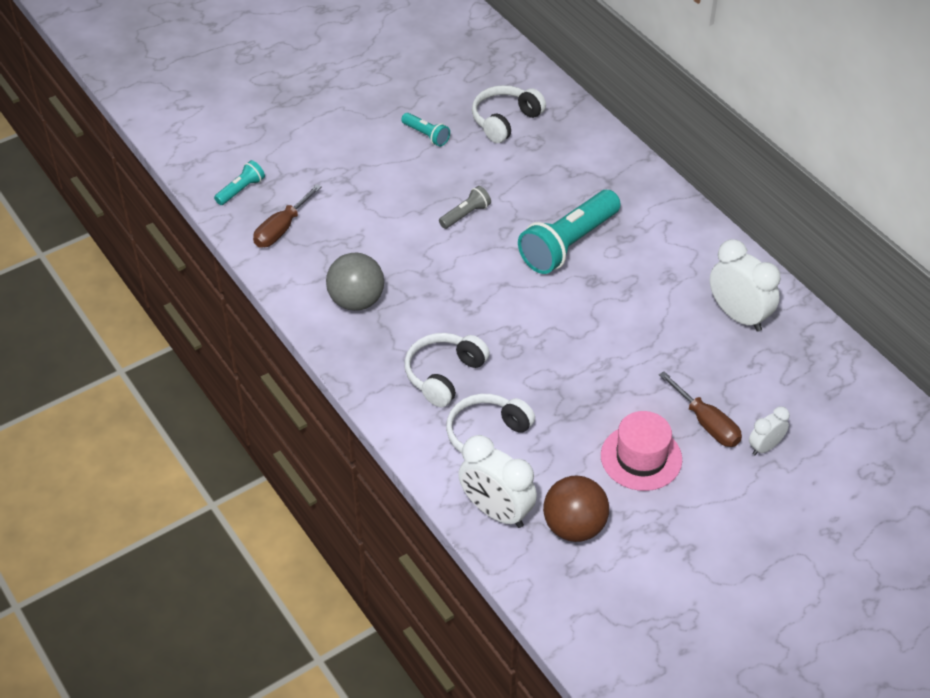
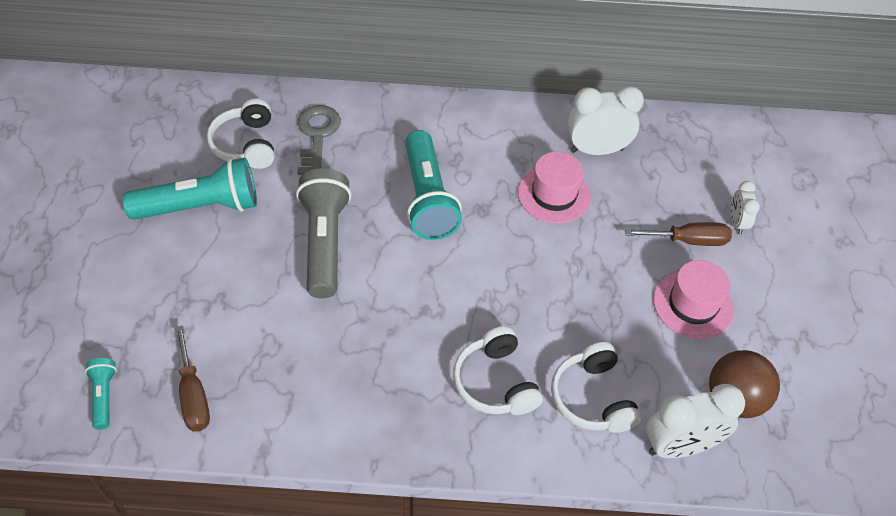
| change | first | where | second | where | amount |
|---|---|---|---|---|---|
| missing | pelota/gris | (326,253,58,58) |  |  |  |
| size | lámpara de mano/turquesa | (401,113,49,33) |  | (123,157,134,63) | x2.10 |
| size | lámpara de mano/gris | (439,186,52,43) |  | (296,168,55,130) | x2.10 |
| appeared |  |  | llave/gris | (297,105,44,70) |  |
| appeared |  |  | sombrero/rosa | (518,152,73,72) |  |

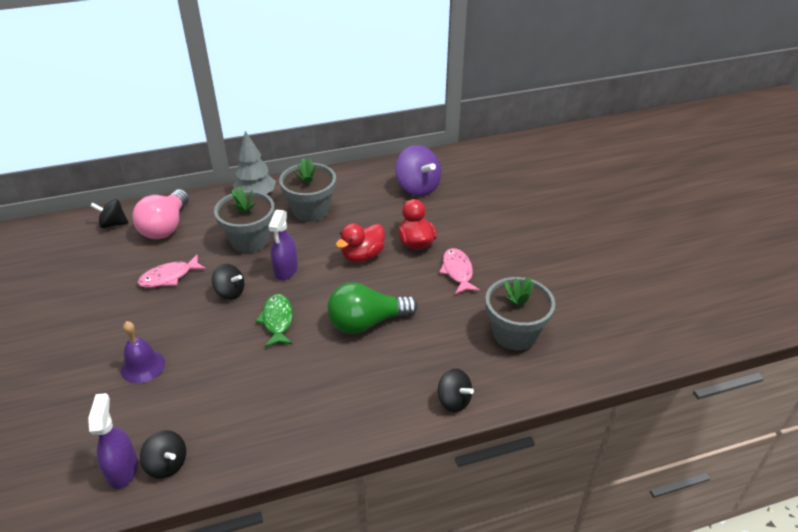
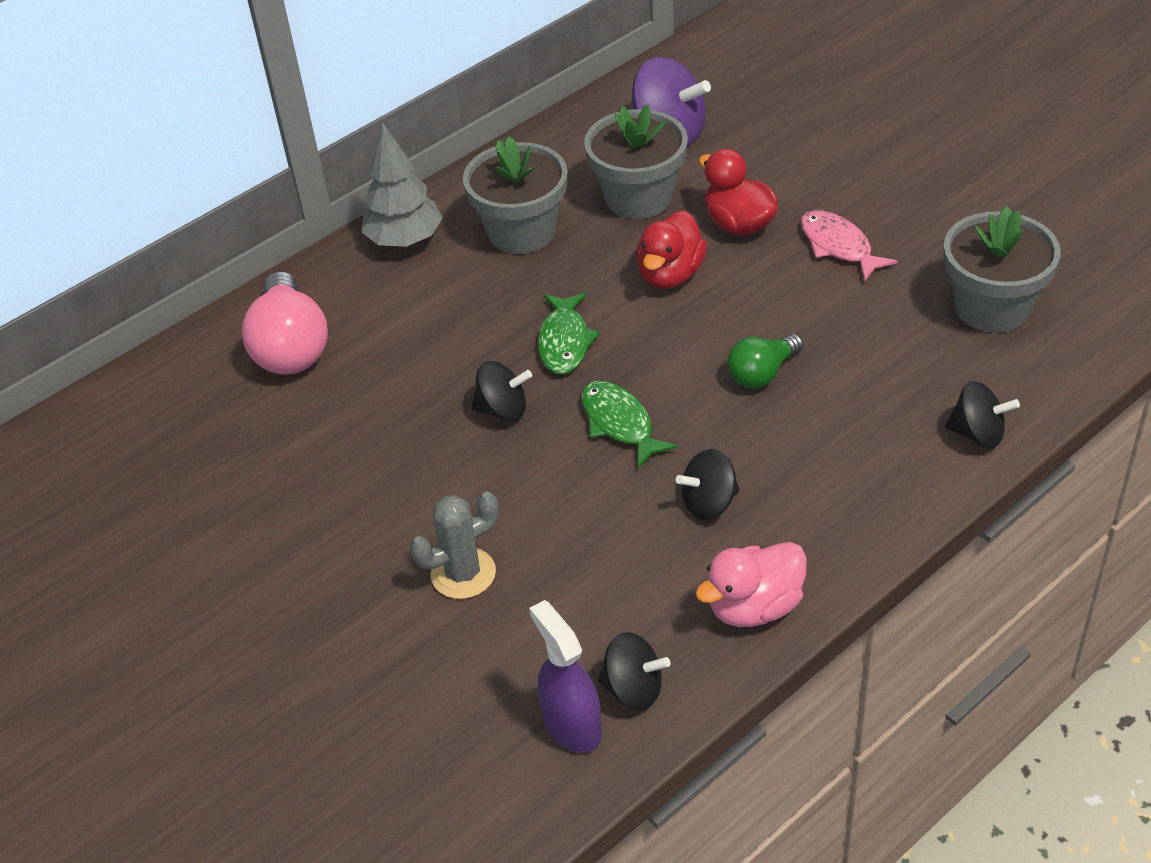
| change | first | where | second | where | amount |
|---|---|---|---|---|---|
| relocated | peonza/negro | (91,199,38,29) |  | (676,449,64,71) |  |
| exchanged | campana/morado | (121,321,44,62) | cactus/gris | (410,492,89,107) |  |
| missing | pez/rosa | (138,255,68,33) |  |  |  |
| relocated | maceta/gris | (214,187,60,66) |  | (584,104,104,115) |  |
| exchanged | pulverizador/morado | (268,210,30,70) | pez/verde | (538,293,62,81) |  |
| size | bombilla/verde | (327,282,91,52) |  | (727,334,76,54) | x0.59 |
| appeared |  |  | pato/rosa | (695,542,112,85) |  |

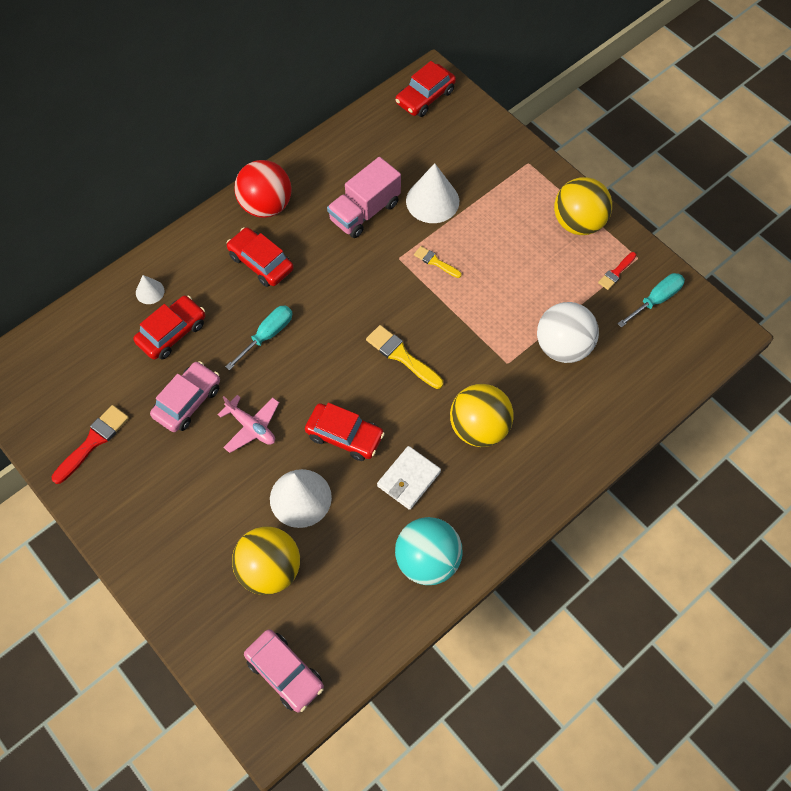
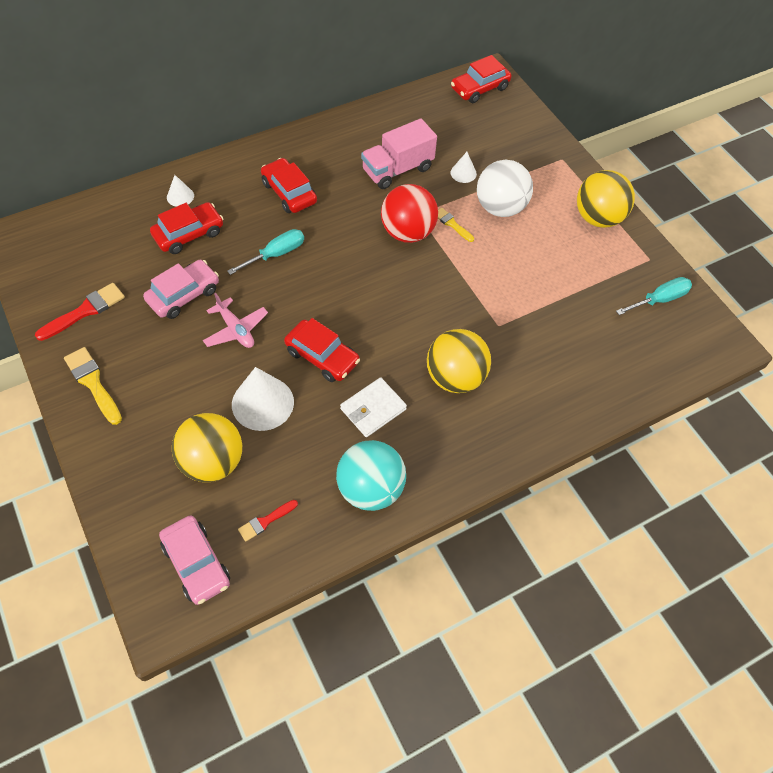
| change | first | where | second | where | amount |
|---|---|---|---|---|---|
| relocated | pelota/rojo | (234,160,58,58) |  | (381,184,57,59) |  |
| relocated | pincel/amarillo | (366,325,77,64) |  | (64,347,58,78) |  |
| size | cono/blanco | (406,163,53,60) |  | (451,152,26,31) | x0.51 |
| relocated | pelota/blanco | (537,302,62,61) |  | (477,159,56,58) |  |
| relocated | pincel/rojo | (598,252,38,38) |  | (238,500,60,42) |  |

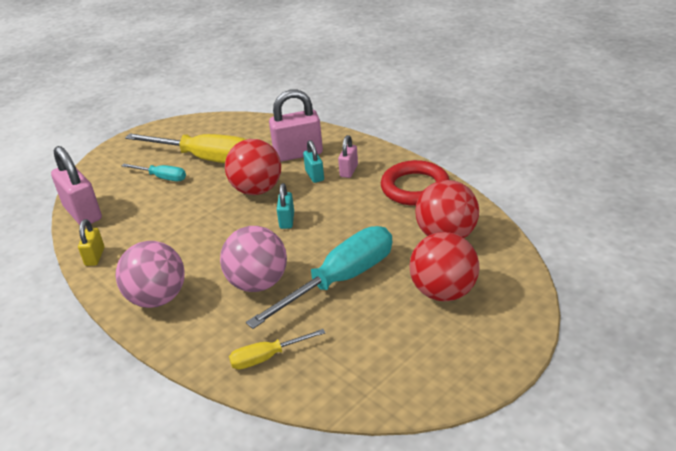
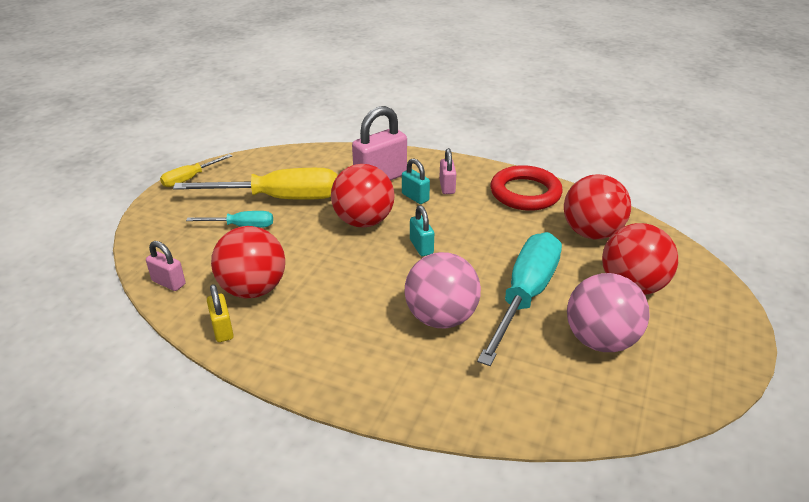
| change | first | where | second | where | amount |
|---|---|---|---|---|---|
| size | candado/rosa | (51,146,51,80) |  | (146,241,40,50) | x0.54 |
| relocated | pelota/rosa | (116,241,69,67) |  | (567,273,83,79) |  |
| relocated | destornillador/amarillo | (229,329,96,41) |  | (160,154,72,33) |  |
| appeared |  |  | pelota/rojo | (211,226,74,72) |  |

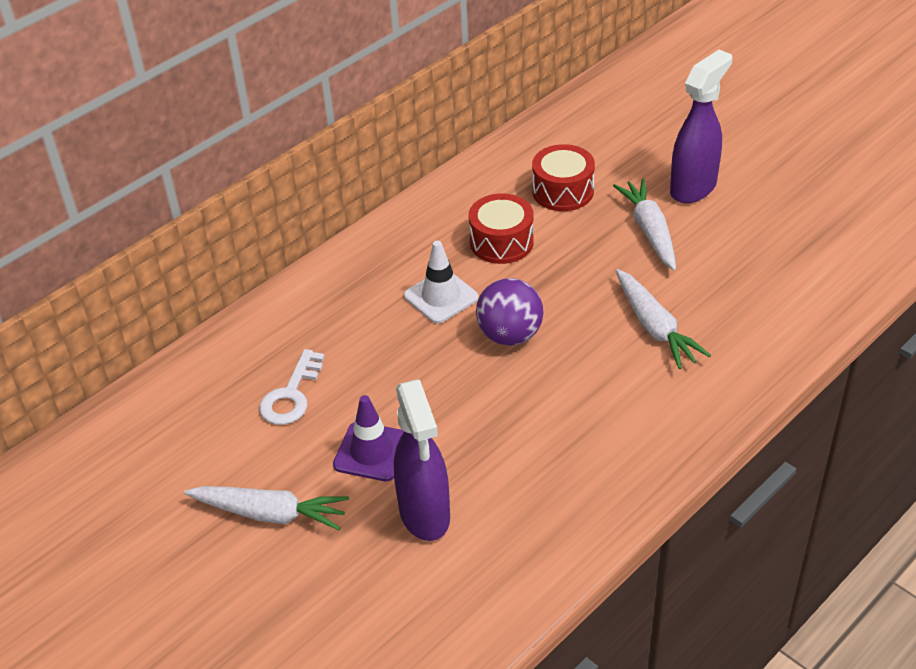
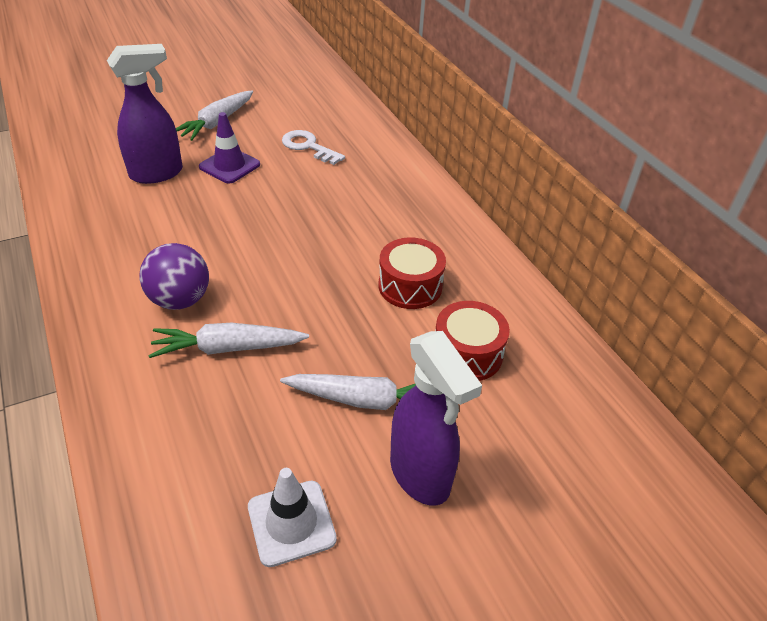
| change | first | where | second | where | amount |
|---|---|---|---|---|---|
| spun | pulverizador/morado | (394,379,56,162) |  | (107,44,76,140) | 150 degrees clockwise |
| relocated | cono de tráfico/blanco | (404,240,75,84) |  | (248,468,89,99) |  |
| relocated | pelota/morado | (476,278,67,68) |  | (139,243,70,67) |  |

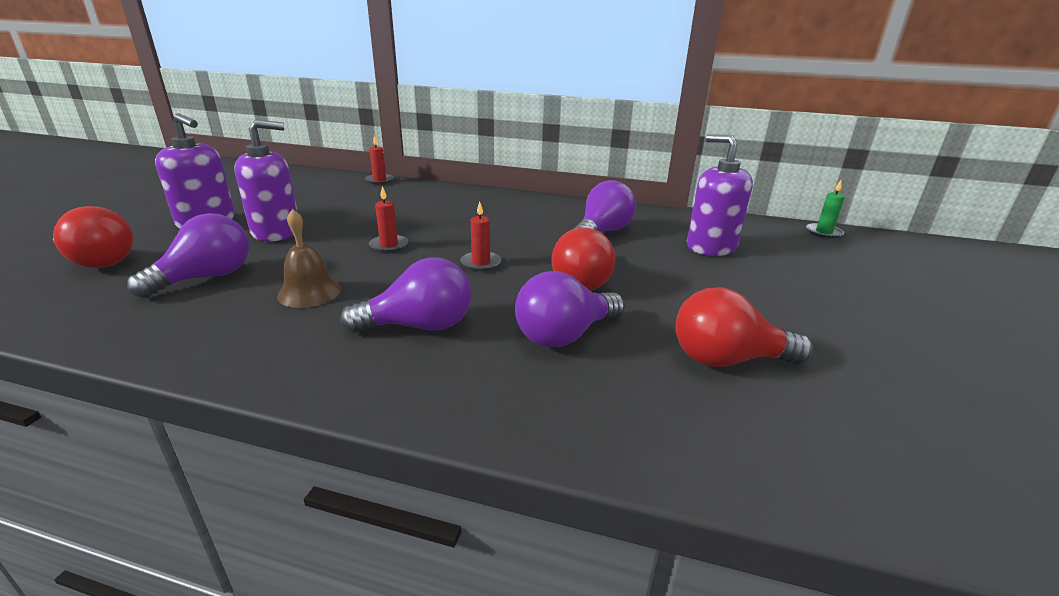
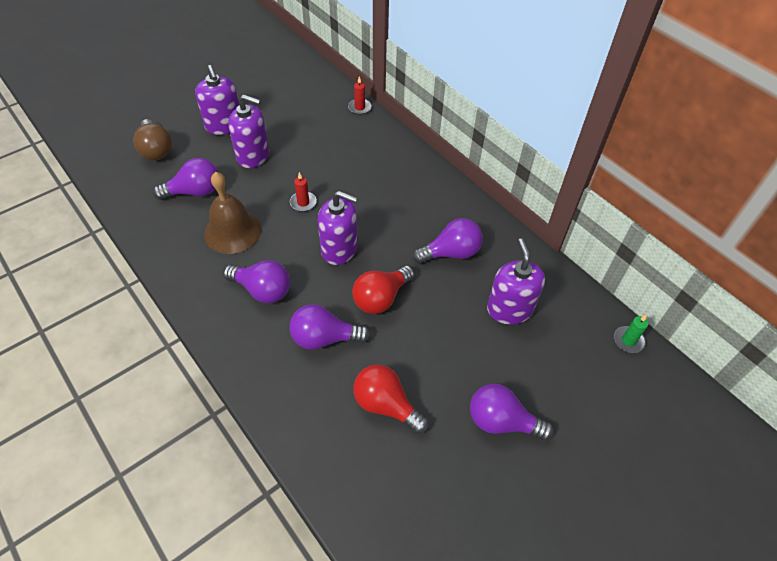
| change | first | where | second | where | amount |
|---|---|---|---|---|---|
| colour | bombilla/rojo | (53,206,81,62) | bombilla/marrón | (133,119,39,41) |  |
| size | campana/marrón | (277,209,64,99) |  | (204,172,57,82) | x1.56 |
| exchanged | vela/rojo | (460,201,41,70) | dispensador de jabón/morado | (317,191,41,74) |  |
| appeared |  |  | bombilla/morado | (470,384,83,57) |  |

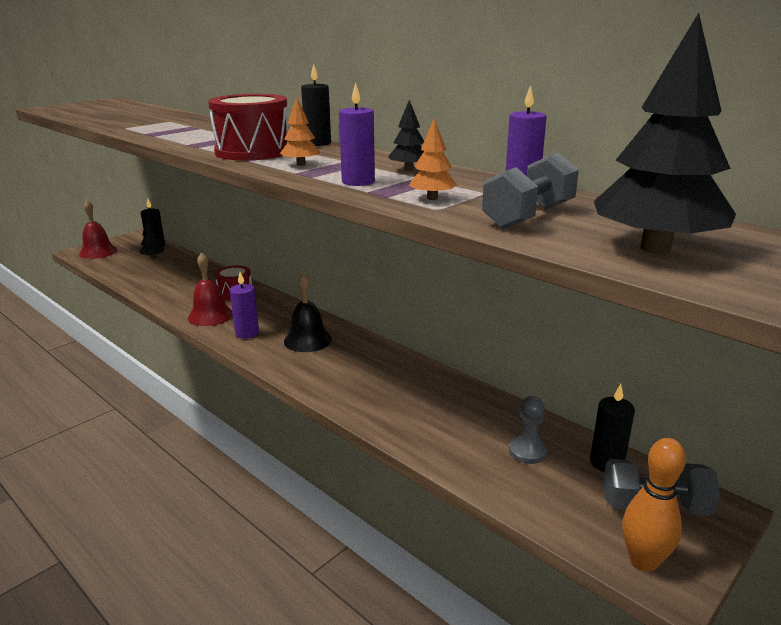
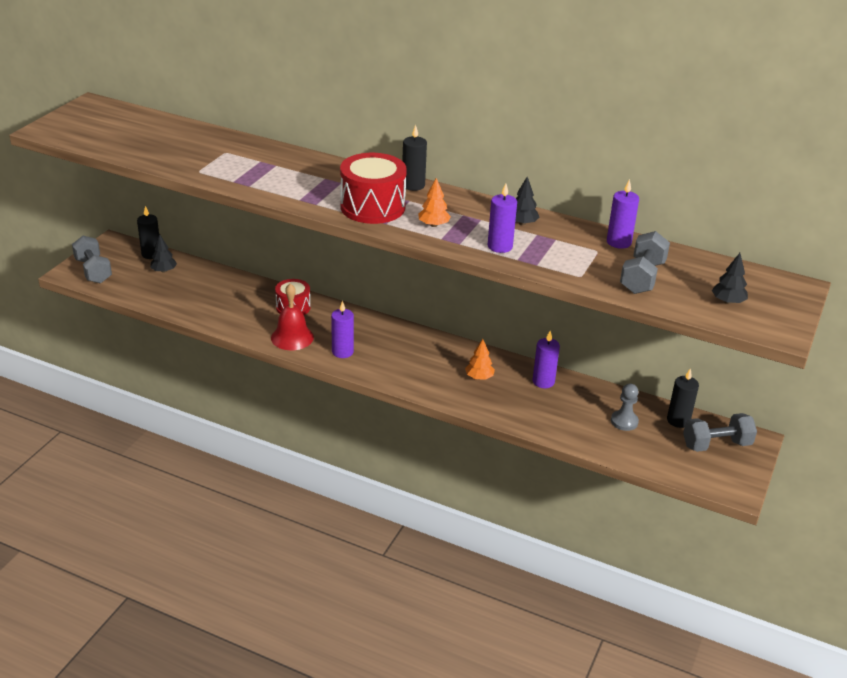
| change | first | where | second | where | amount |
|---|---|---|---|---|---|
| exchanged | campana/rojo | (79,200,38,59) | mancuerna/gris | (72,236,40,48) |  |
| missing | campana/negro | (284,273,48,79) |  |  |  |
| relocated | árbol/naranja | (409,118,48,82) |  | (465,339,30,41) |  |
| size | árbol/negro | (594,13,142,241) |  | (712,253,36,51) | x0.46 |
| missing | bolo/naranja | (622,438,64,134) |  |  |  |
| appeared |  |  | vela/morado | (533,331,27,57) |  |

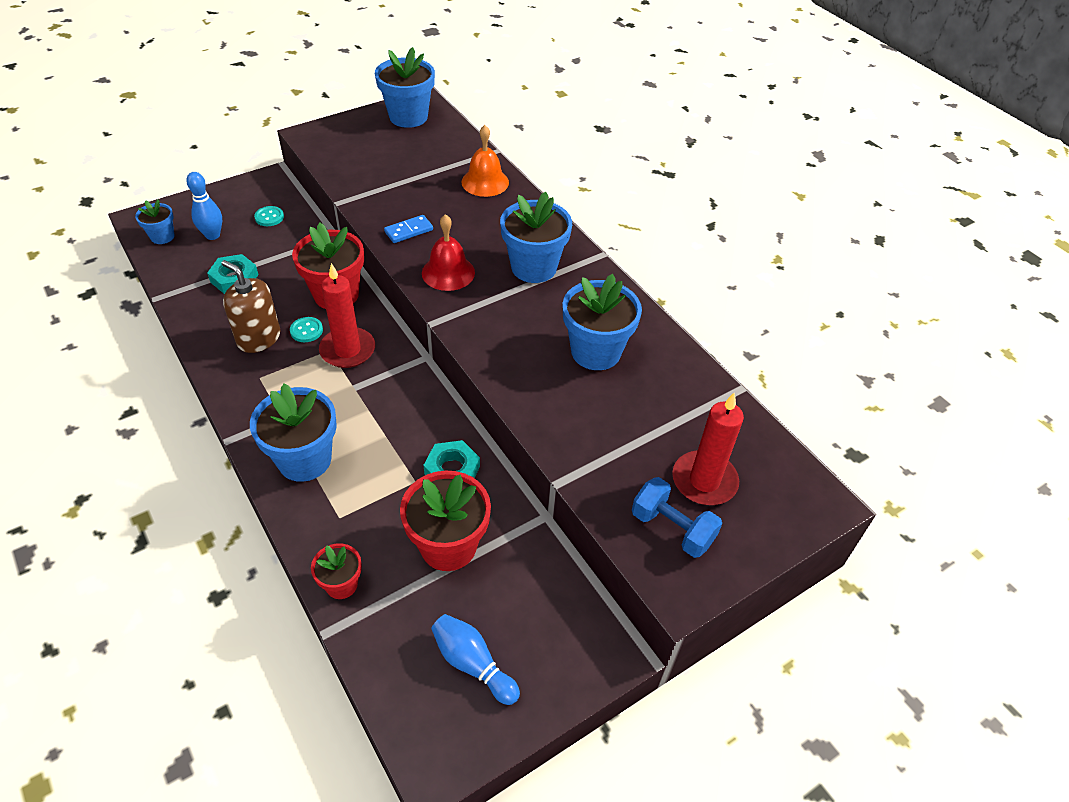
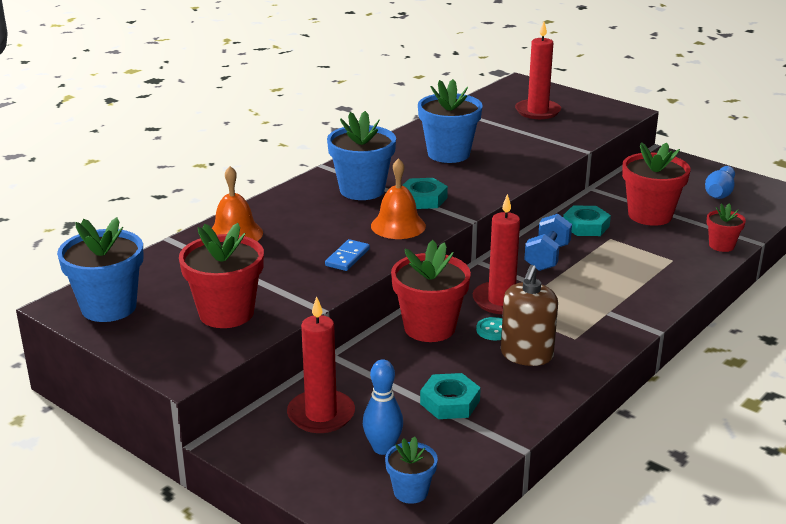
| change | first | where | second | where | amount |
|---|---|---|---|---|---|
| missing | maceta/azul | (250,383,87,99) |  |  |  |
| exchanged | botón/turquesa | (254,206,30,20) | vela/rojo | (287,296,68,137) |  |
| spun | ficha de dominó/azul | (384,215,49,28) |  | (325,239,45,32) | 75 degrees clockwise |
| colour | campana/rojo | (422,214,53,77) | campana/naranja | (371,158,55,81) |  |
| relocated | mancuerna/azul | (632,477,90,81) |  | (524,214,48,57) |  |
| appeared |  |  | maceta/rojo | (179,223,85,105) |  |
| appeared |  |  | tuerca/turquesa | (402,178,46,31) |  |

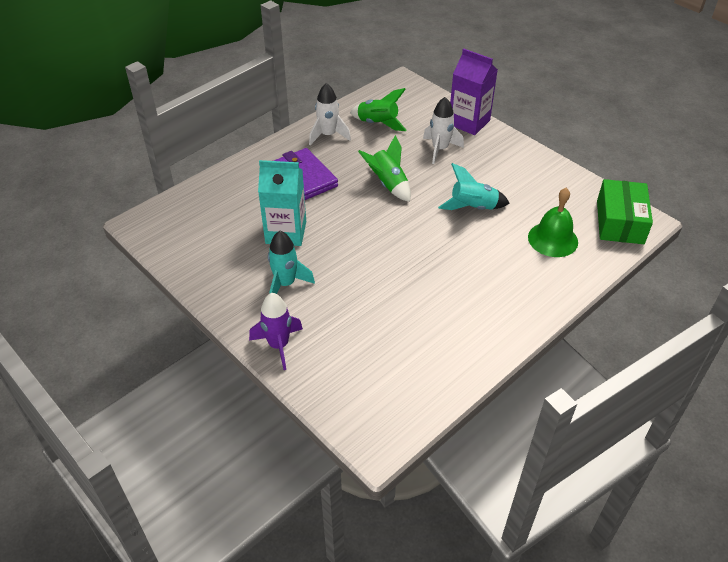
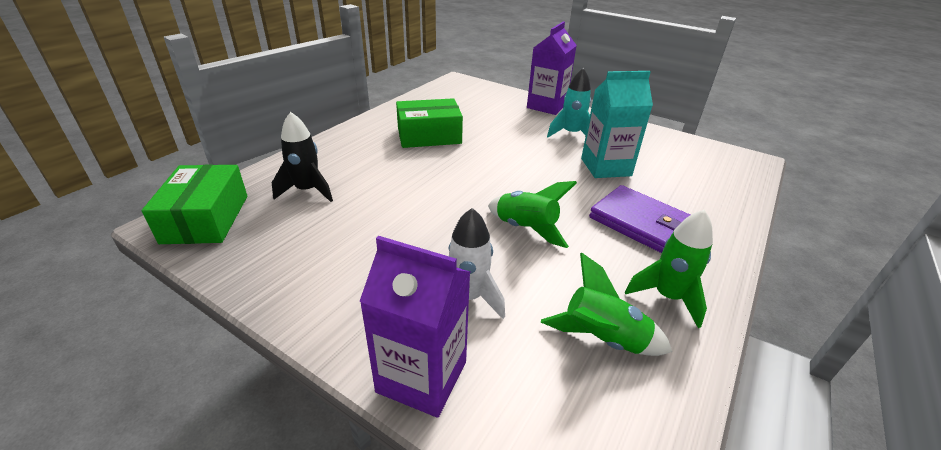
| change | first | where | second | where | amount |
|---|---|---|---|---|---|
| exchanged | cohete/morado | (249,293,54,77) | cartón de leche/morado | (527,22,50,93) |  |
| colour | cohete/blanco | (309,83,42,62) | cohete/verde | (625,210,88,118) |  |
| missing | cohete/turquesa | (438,163,71,47) |  |  |  |
| exchanged | campana/verde | (528,188,50,69) | cohete/negro | (272,112,61,90) |  |
| appeared |  |  | caja/verde | (396,98,67,50) |  |

